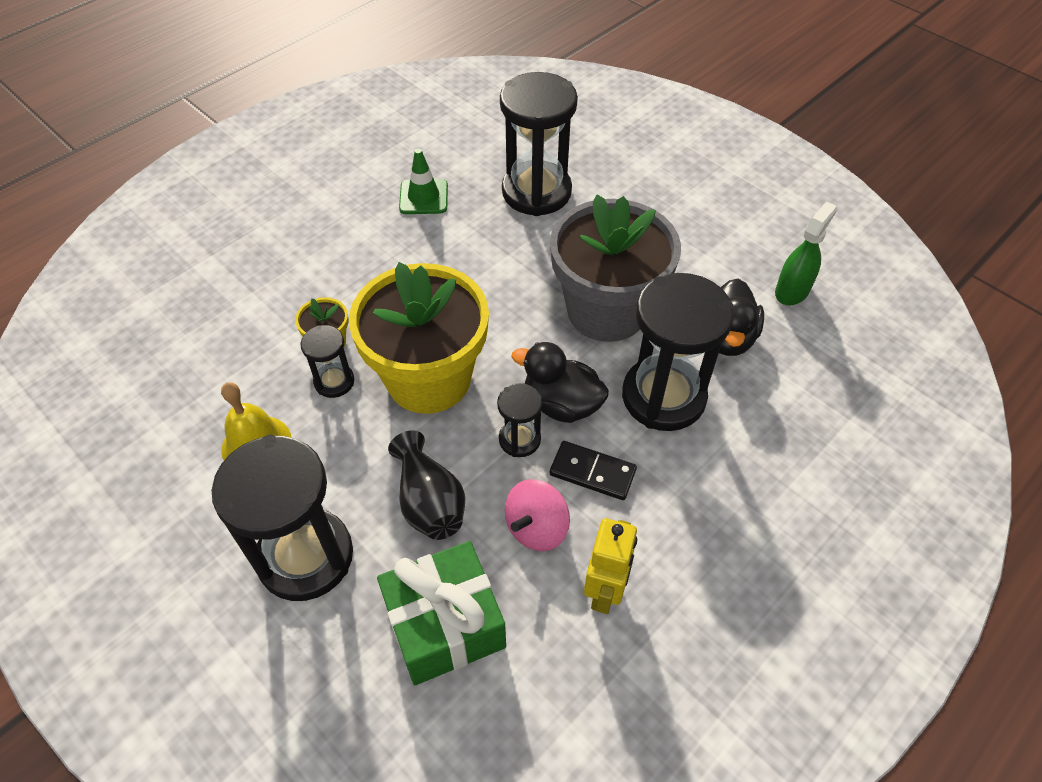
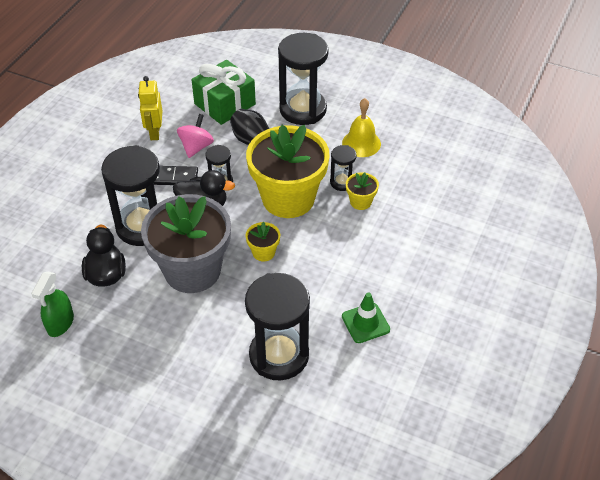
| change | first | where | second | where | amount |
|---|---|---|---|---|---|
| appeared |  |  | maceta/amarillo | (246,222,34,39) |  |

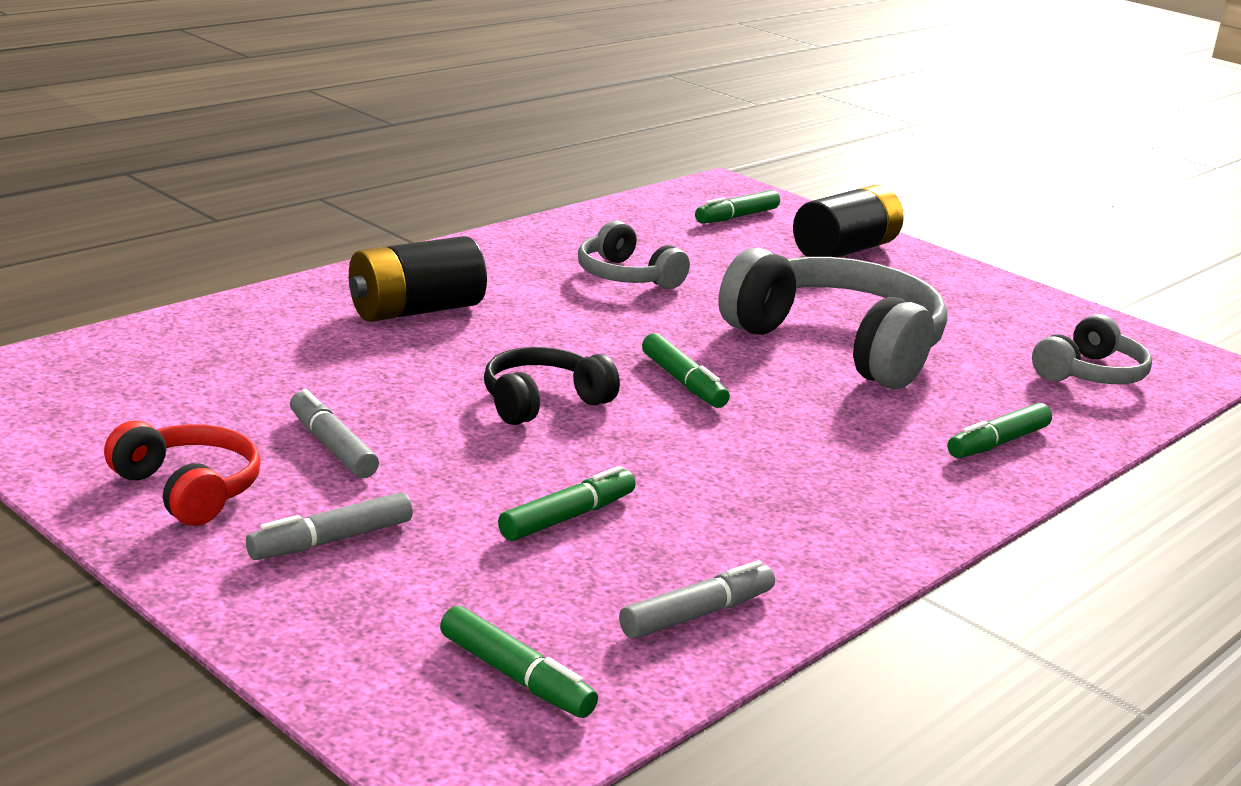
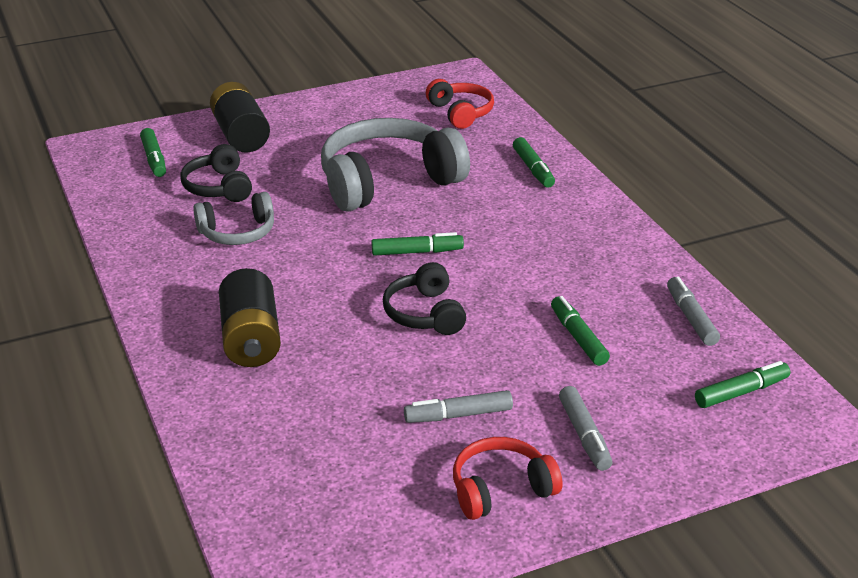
| change | first | where | second | where | amount |
|---|---|---|---|---|---|
| colour | auriculares/gris | (1032,314,120,70) | auriculares/rojo | (426,79,68,50) |  |
| appeared |  |  | auriculares/negro | (180,144,72,58) |  |

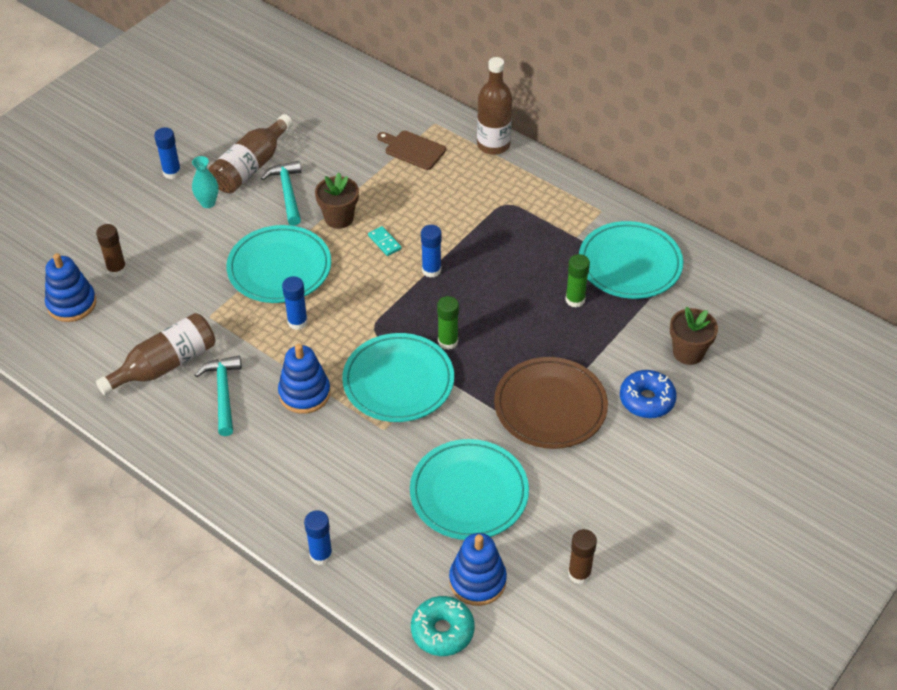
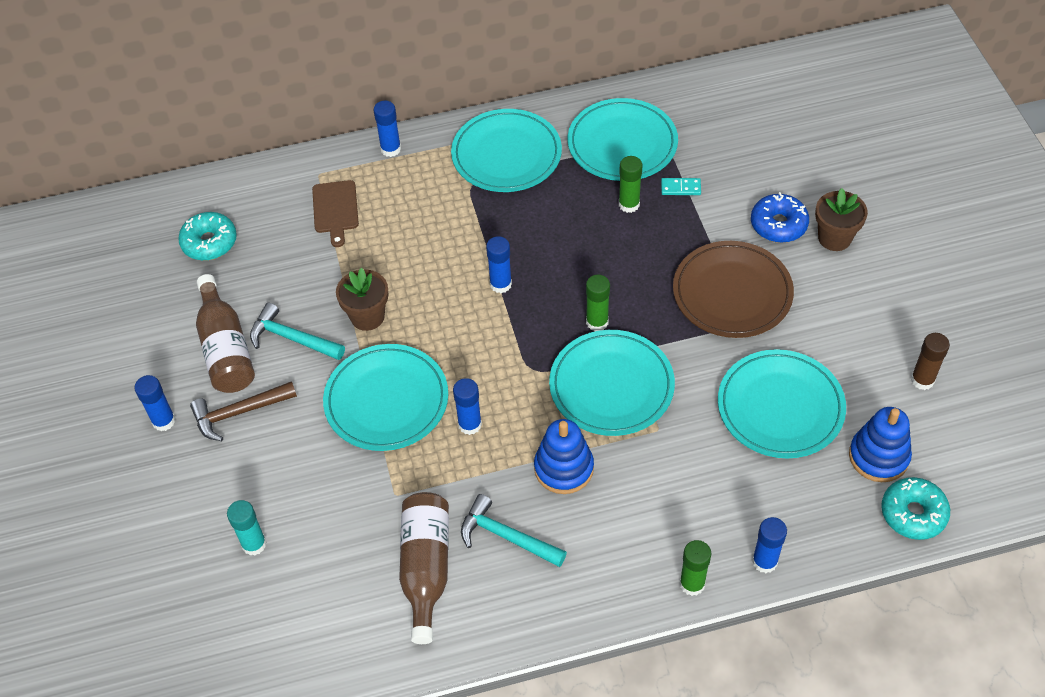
| change | first | where | second | where | amount |
|---|---|---|---|---|---|
| missing | juguete apilable/azul | (45,253,51,69) |  |  |  |
| colour | barra de pegamento/marrón | (96,224,31,53) | barra de pegamento/turquesa | (227,500,40,55) |  |
| exchanged | florero/turquesa | (192,156,27,52) | martillo/marrón | (190,381,107,60) |  |
| relocated | ficha de dominó/turquesa | (368,226,34,30) |  | (661,178,40,17) |  |
| spun | tabla de cortar/marrón | (377,131,69,39) |  | (312,180,47,67) | 75 degrees counterclockwise |
| exchanged | botella/marrón | (477,57,35,98) | barra de pegamento/azul | (374,101,27,56) |  |
| relocated | maceta/marrón | (670,307,48,58) |  | (815,188,53,63) |  |
| appeared |  |  | rosquilla/turquesa | (178,212,59,49) |  |
| appeared |  |  | plato/turquesa | (451,109,111,83) |  |
| appeared |  |  | barra de pegamento/verde | (680,540,31,56) |  |

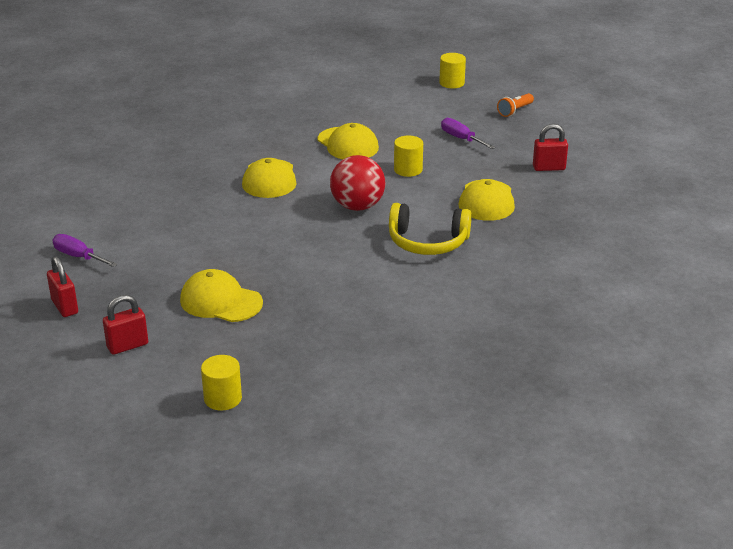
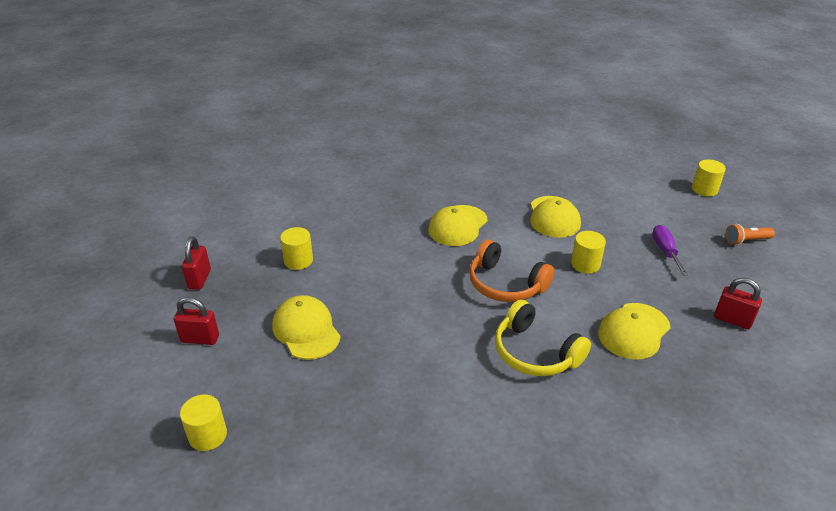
| change | first | where | second | where | amount |
|---|---|---|---|---|---|
| missing | destornillador/morado | (53,234,65,33) |  |  |  |
| exchanged | pelota/rojo | (330,155,55,56) | auriculares/naranja | (469,239,85,63) |  |
| appeared |  |  | cilindro/amarillo | (280,227,33,43) |  |

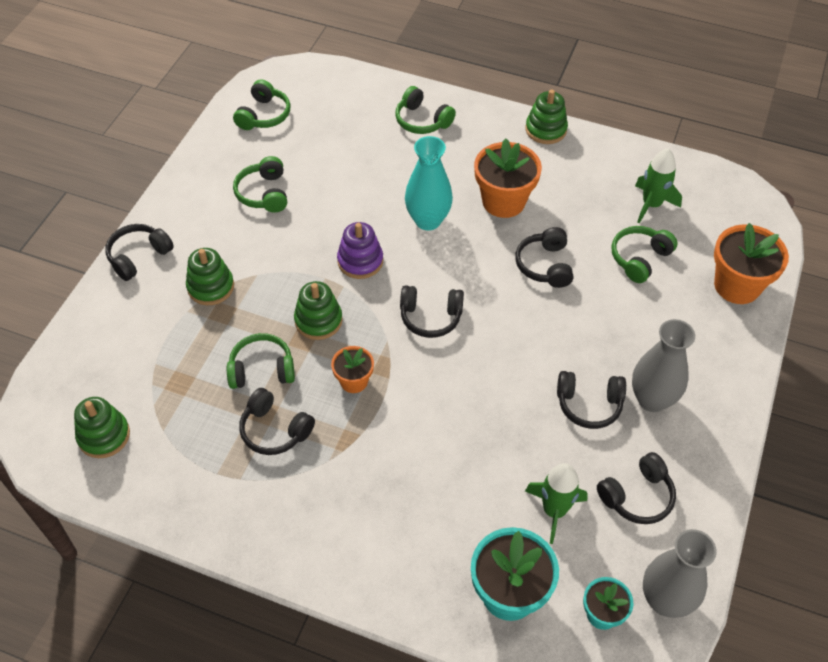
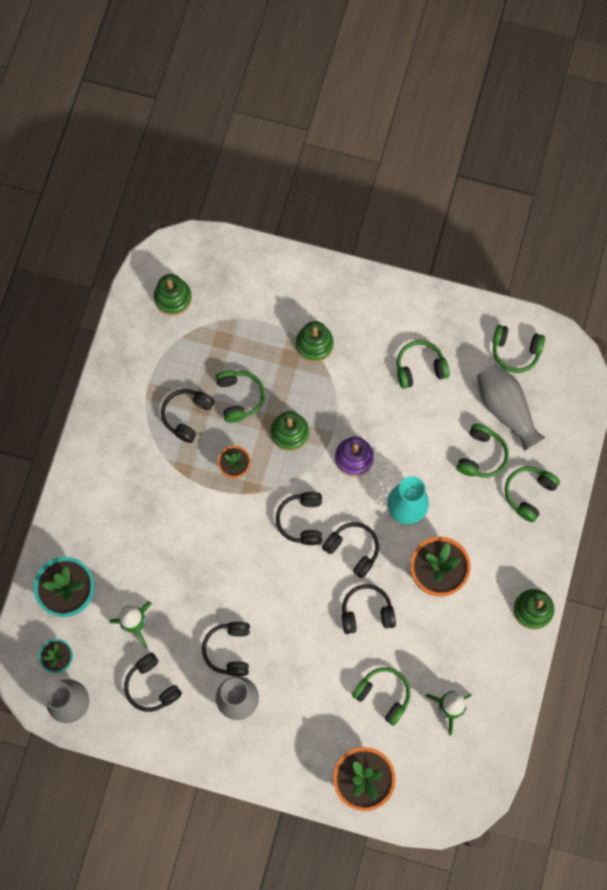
| change | first | where | second | where | amount |
|---|---|---|---|---|---|
| relocated | auriculares/negro | (105,224,69,57) |  | (322,522,57,57) |  |
| appeared |  |  | auriculares/verde | (457,424,52,54) |  |
| appeared |  |  | florero/gris | (477,364,68,87) |  |

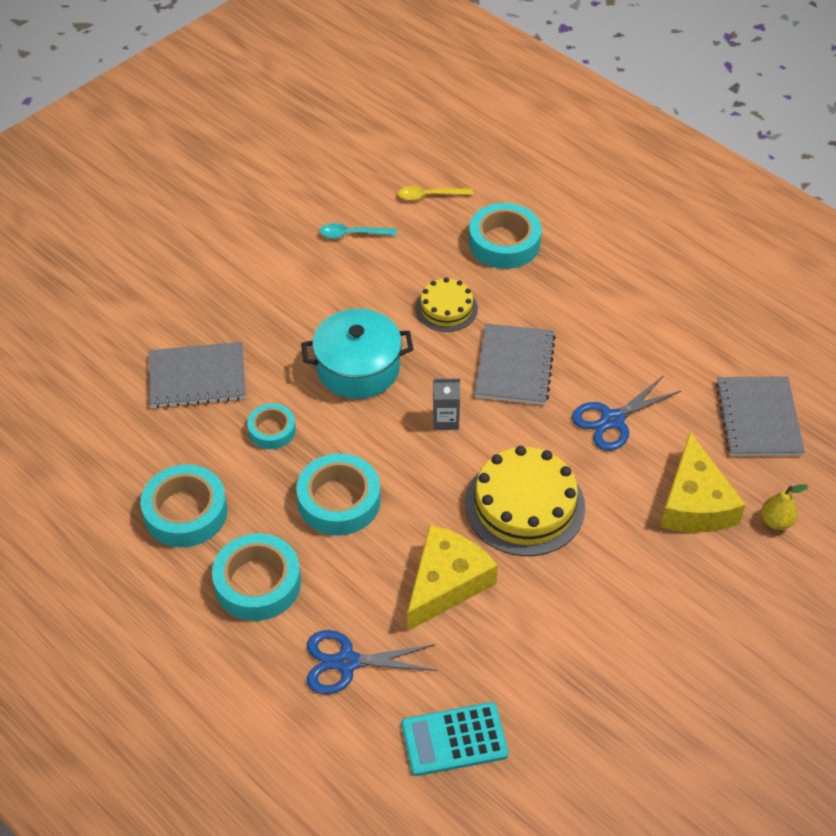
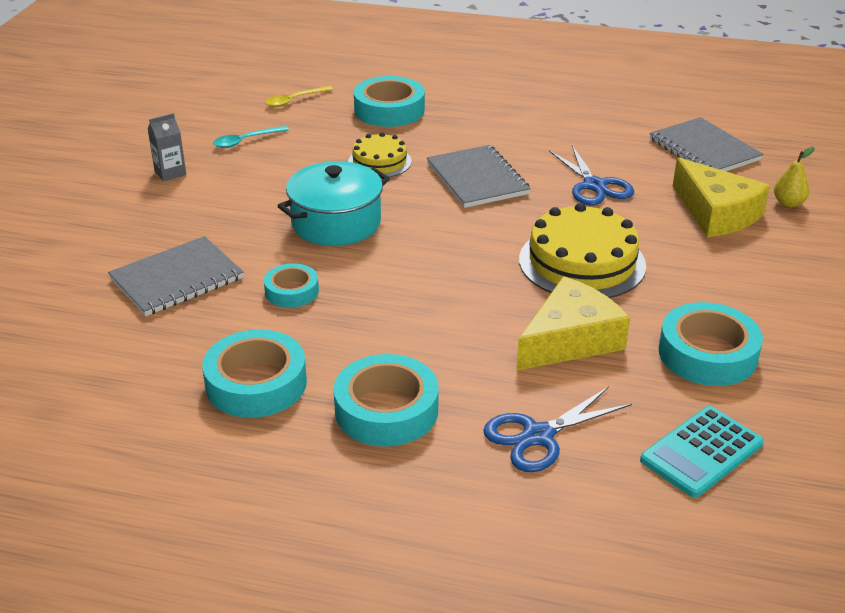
| change | first | where | second | where | amount |
|---|---|---|---|---|---|
| relocated | cinta adhesiva/turquesa | (296,453,85,83) |  | (659,302,104,84) |  |
| spun | queso/amarillo | (407,525,91,106) |  | (516,276,114,95) | 45 degrees clockwise |
| relocated | cartón de leche/gris | (433,378,27,52) |  | (147,113,39,68) |  |
| spun | tijeras/azul | (572,375,109,76) |  | (549,146,85,59) | 45 degrees counterclockwise |

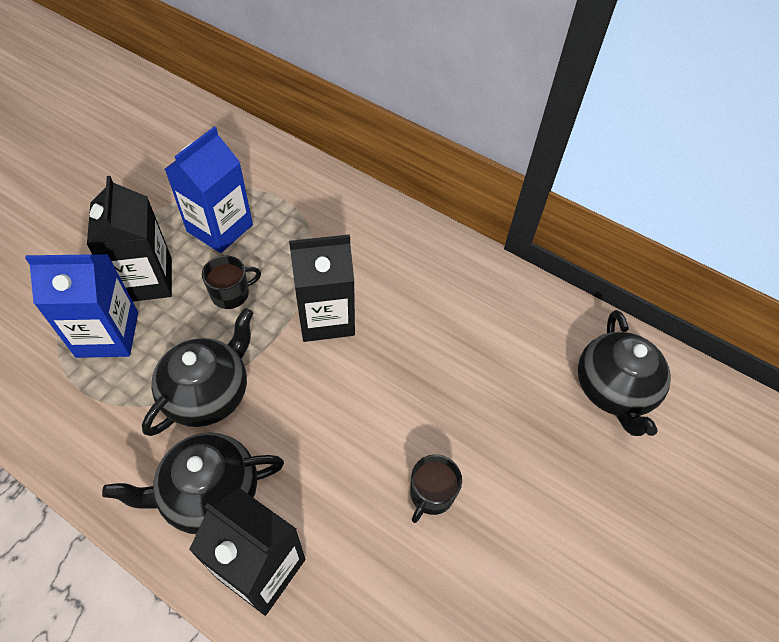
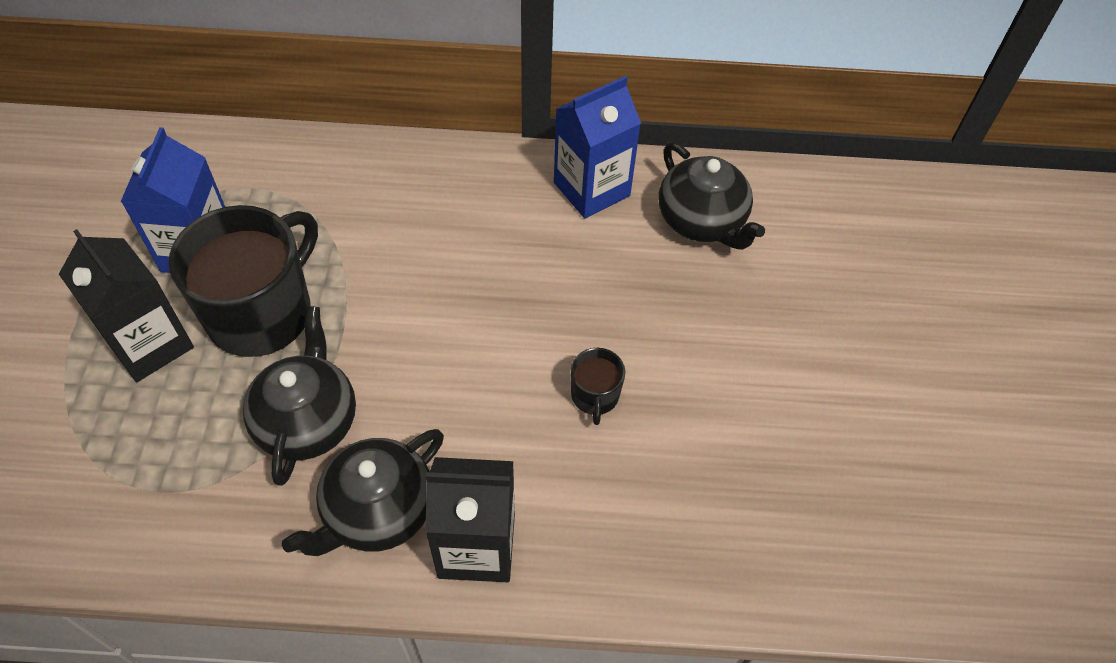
| change | first | where | second | where | amount |
|---|---|---|---|---|---|
| relocated | cartón de leche/azul | (25,254,113,104) |  | (554,76,87,142) |  |
| size | taza/negro | (202,255,59,54) |  | (169,205,149,152) | x2.24 |
| missing | cartón de leche/negro | (289,234,66,108) |  |  |  |

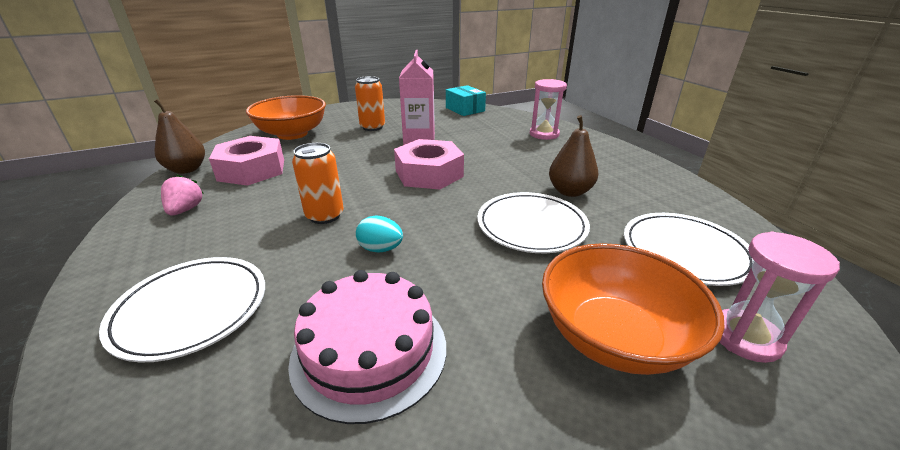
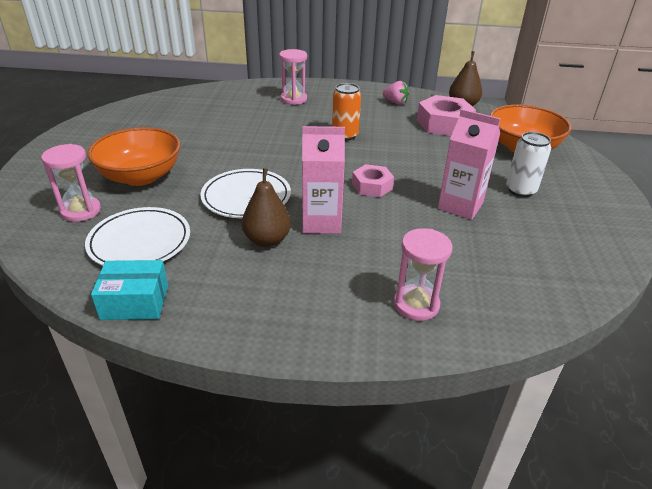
| change | first | where | second | where | amount |
|---|---|---|---|---|---|
| exchanged | plato/blanco | (99,257,166,106) | reloj de arena/rosa | (279,49,28,56) |  |
| missing | tarta/rosa | (288,270,158,154) |  |  |  |
| colour | lata/naranja | (355,76,30,55) | lata/blanco | (506,132,45,65) |  |
| missing | huevo/turquesa | (356,215,47,37) |  |  |  |
| size | tuerca/rosa | (394,139,70,51) |  | (352,164,42,33) | x0.61 |
| relocated | caja/turquesa | (446,85,40,31) |  | (91,260,77,60) |  |
| appeared |  |  | cartón de leche/rosa | (302,126,43,108) |  |

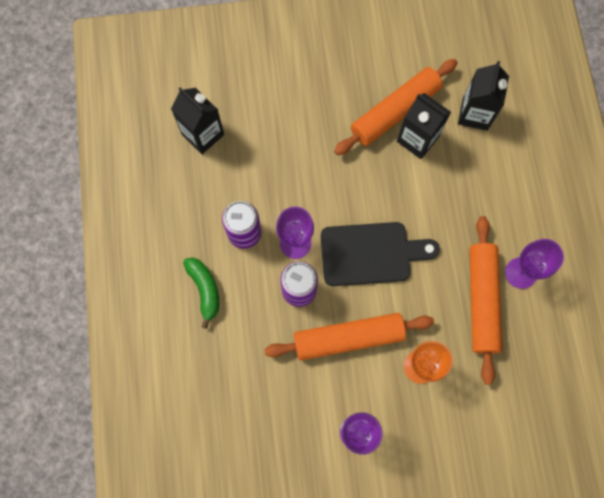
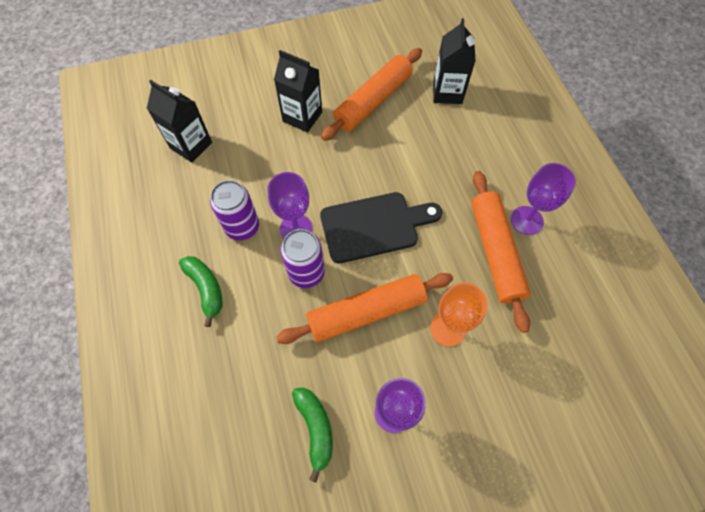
| change | first | where | second | where | amount |
|---|---|---|---|---|---|
| relocated | cartón de leche/negro | (397,93,54,66) |  | (274,50,48,82) |  |
| appeared |  |  | plátano/verde | (292,388,41,95) |  |

